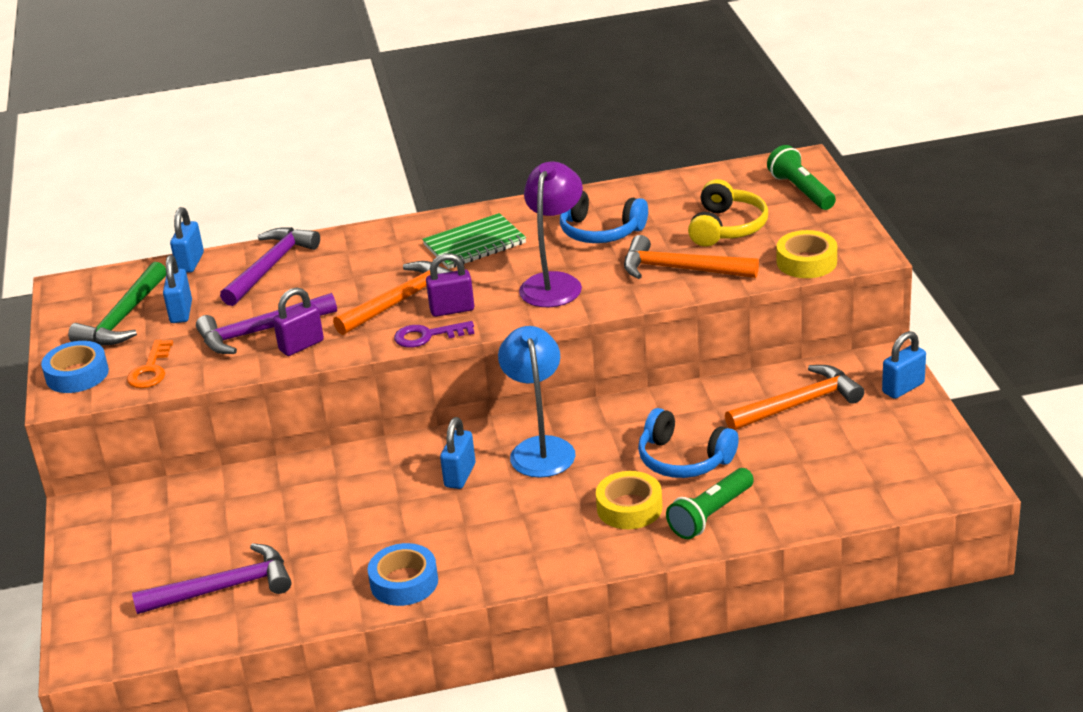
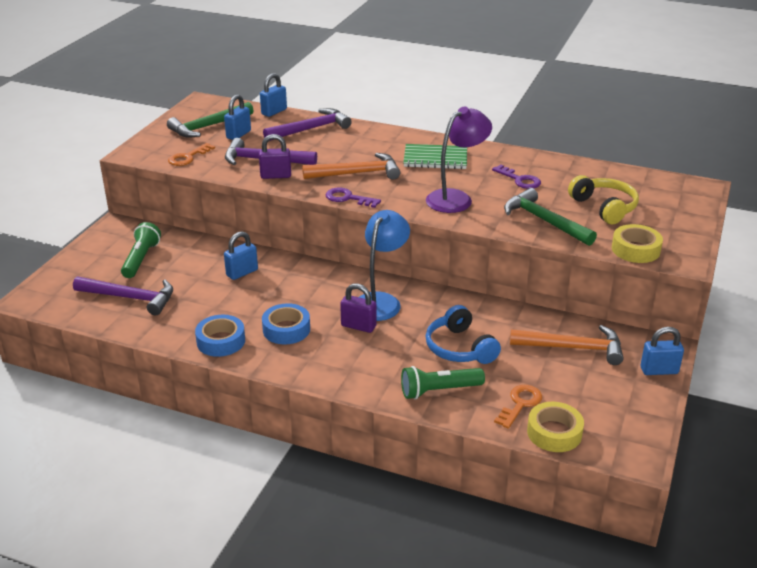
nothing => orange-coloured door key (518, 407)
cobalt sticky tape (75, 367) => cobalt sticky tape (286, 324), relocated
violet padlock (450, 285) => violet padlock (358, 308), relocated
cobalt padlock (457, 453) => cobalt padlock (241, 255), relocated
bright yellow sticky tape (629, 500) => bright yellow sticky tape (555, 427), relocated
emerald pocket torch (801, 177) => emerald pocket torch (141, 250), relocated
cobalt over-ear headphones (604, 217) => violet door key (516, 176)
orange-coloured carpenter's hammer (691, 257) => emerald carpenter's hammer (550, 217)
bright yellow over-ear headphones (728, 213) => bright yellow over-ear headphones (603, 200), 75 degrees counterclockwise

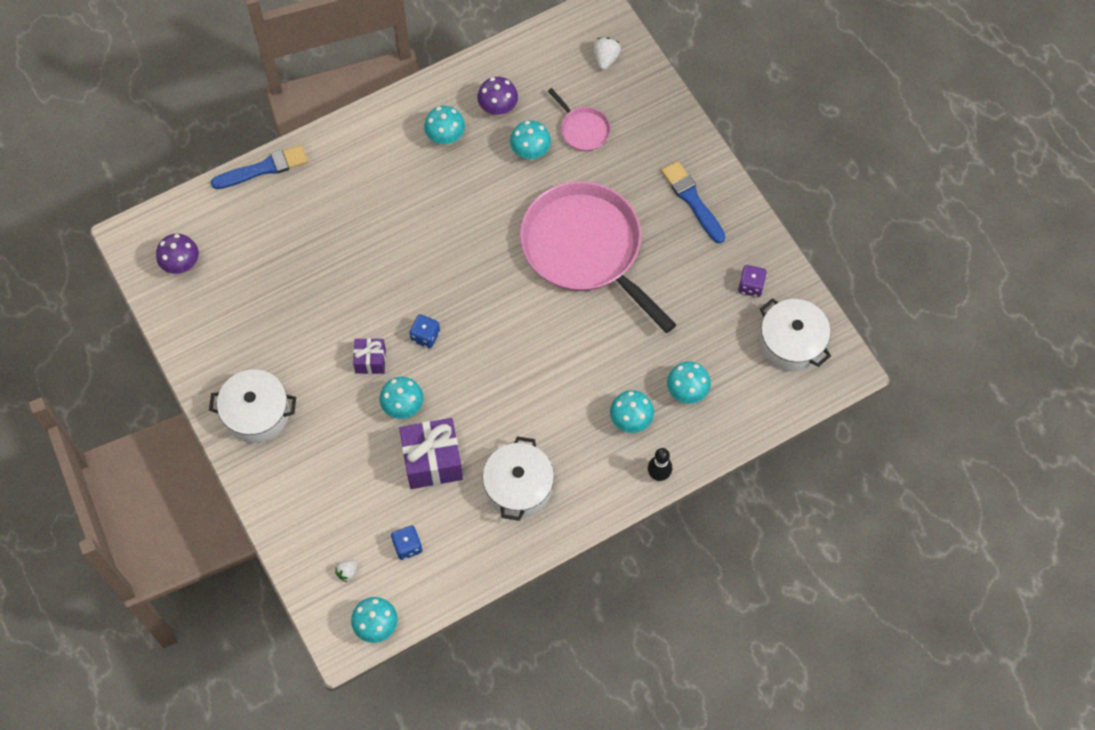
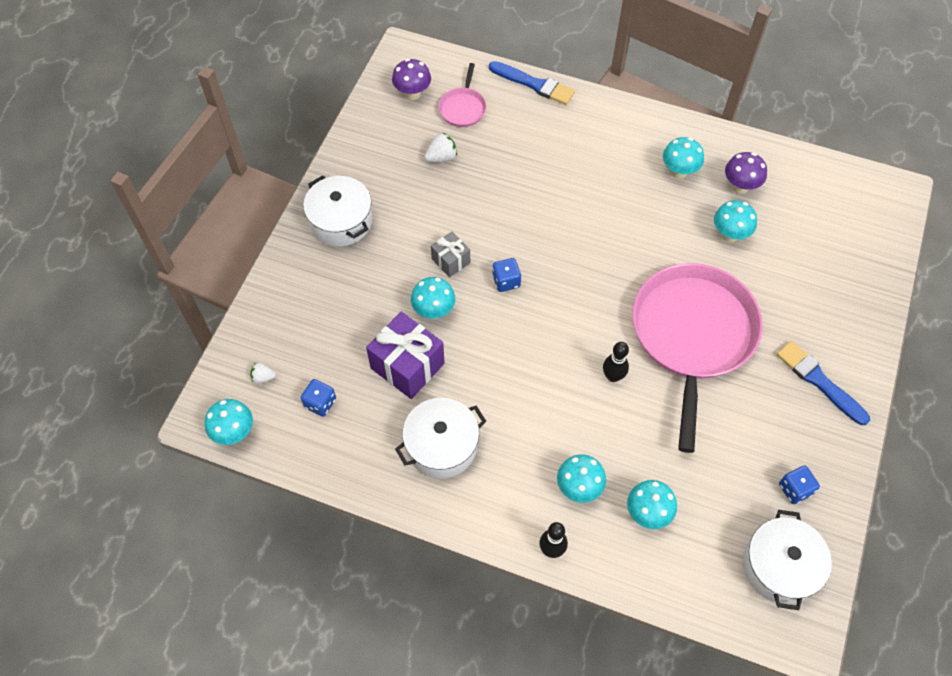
nothing => black skittle (616, 362)
pink skillet (579, 119) => pink skillet (462, 95), relocated
pure white strawberry (607, 53) => pure white strawberry (440, 147), relocated
violet present (369, 356) => gray present (450, 254)
violet die (752, 281) => cobalt die (799, 485)
cobalt paint brush (693, 202) => cobalt paint brush (823, 383), 60 degrees counterclockwise

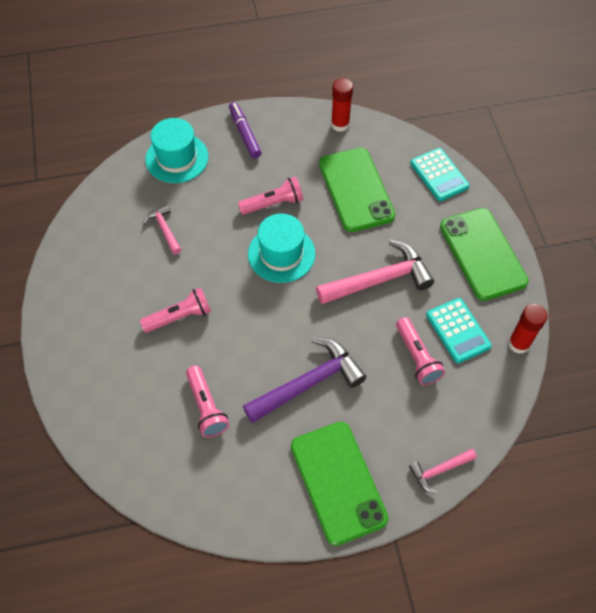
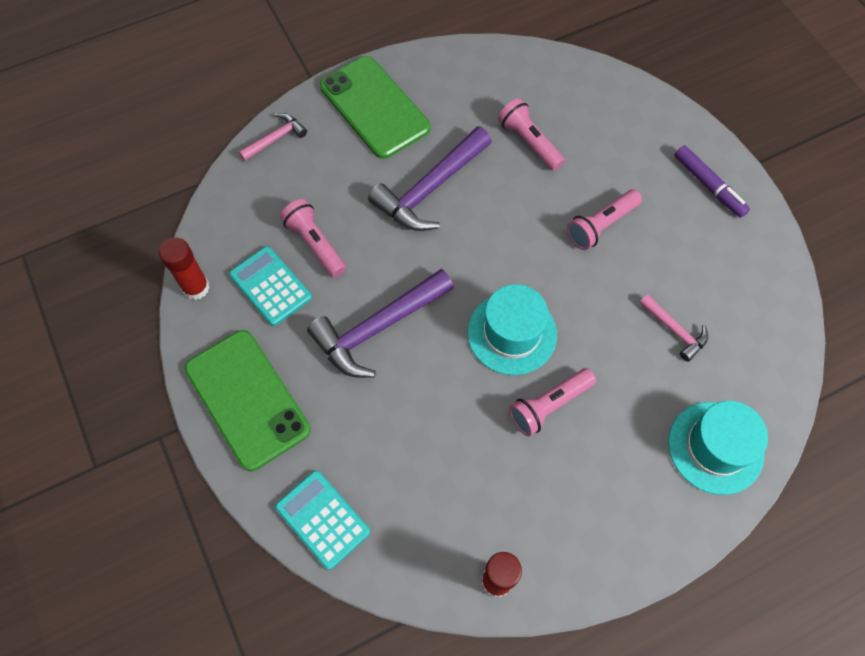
emerald smartphone (357, 190) => nothing
violet felt pen (245, 130) => violet felt pen (712, 181), relocated
pink carpenter's hammer (375, 272) => violet carpenter's hammer (380, 323)

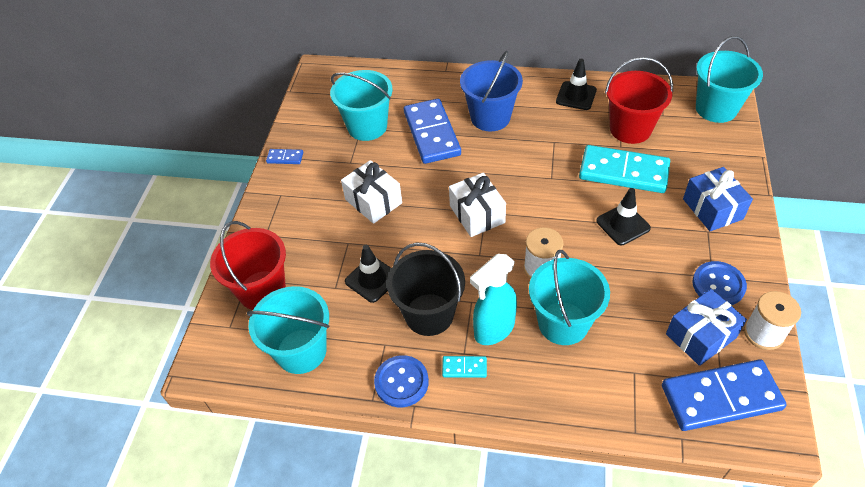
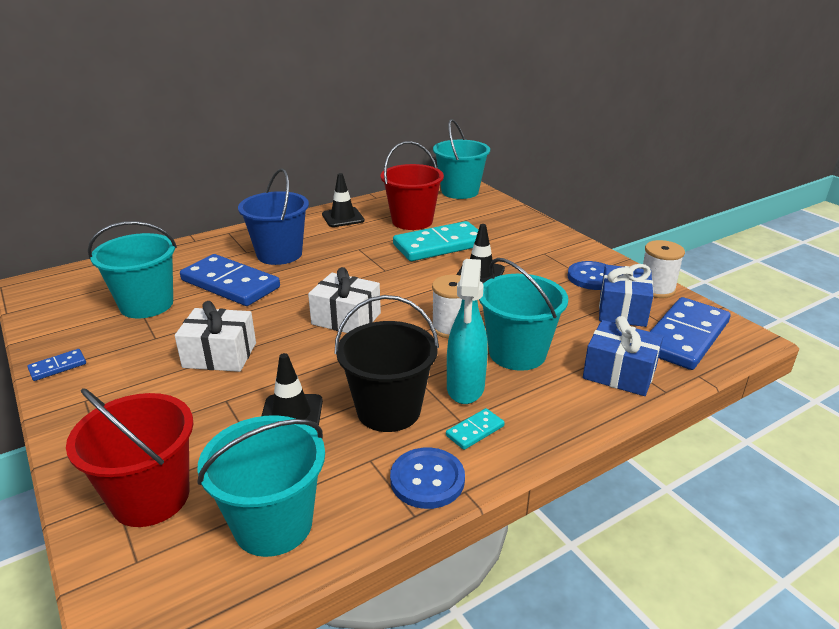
cobalt present (718, 199) => cobalt present (623, 356), relocated

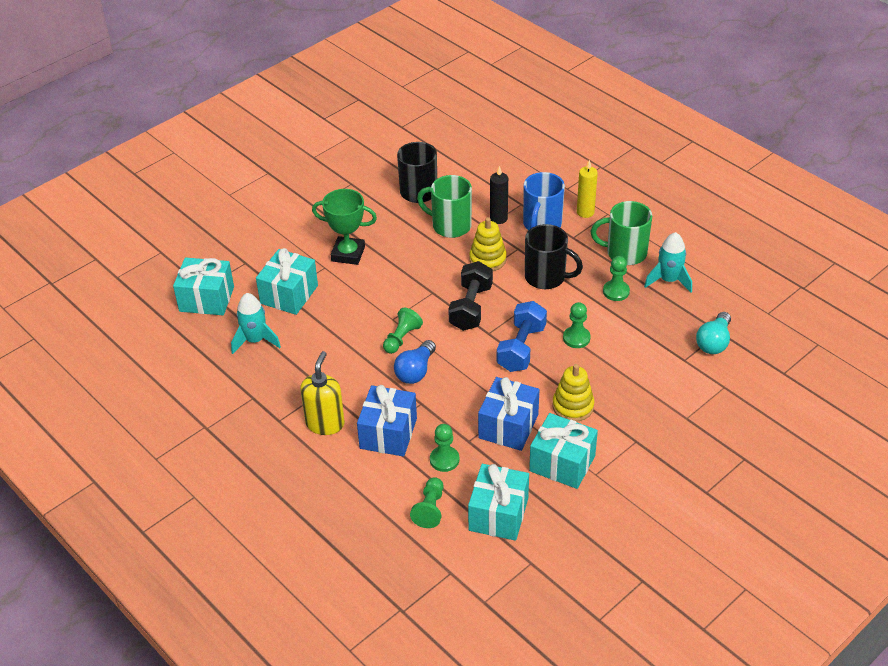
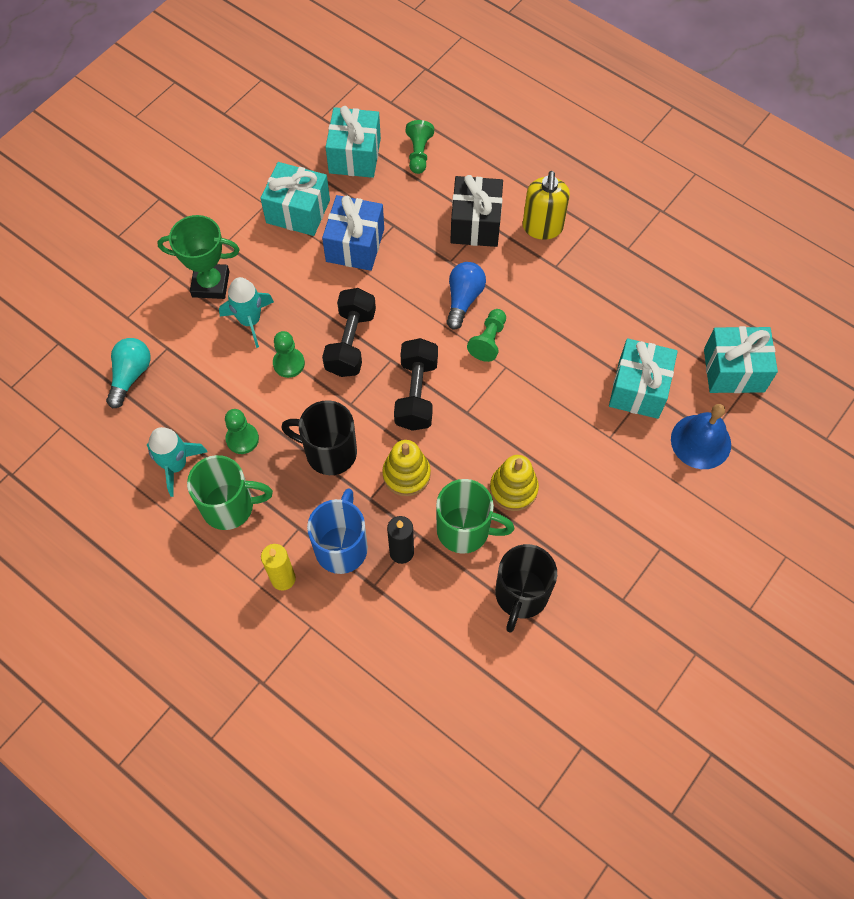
emerald pawn (444, 448) => nothing
nothing => cobalt hand bell (701, 436)
turquoise rocket (256, 323) => turquoise rocket (246, 312), relocated
emerald award cup (344, 227) => emerald award cup (198, 257), relocated
bright yellow ring stacker (573, 393) => bright yellow ring stacker (514, 483), relocated
cobalt present (387, 421) => black present (476, 211)
cobalt dumbbell (522, 336) => black dumbbell (349, 332)

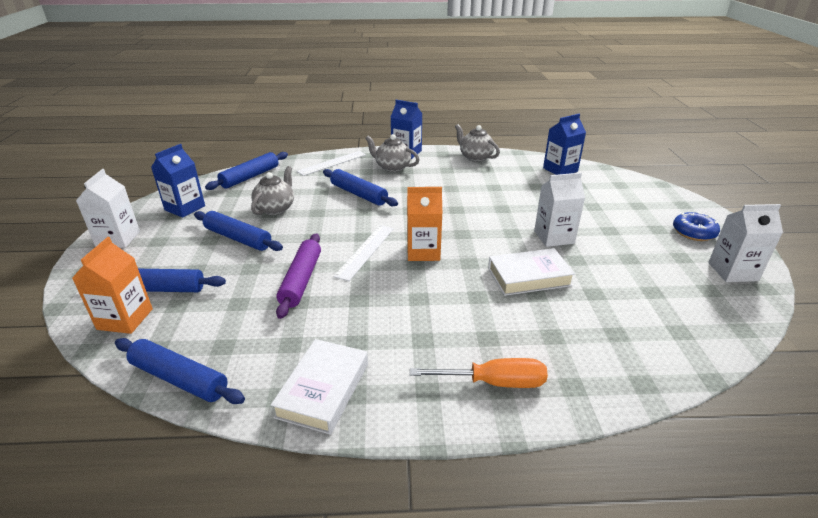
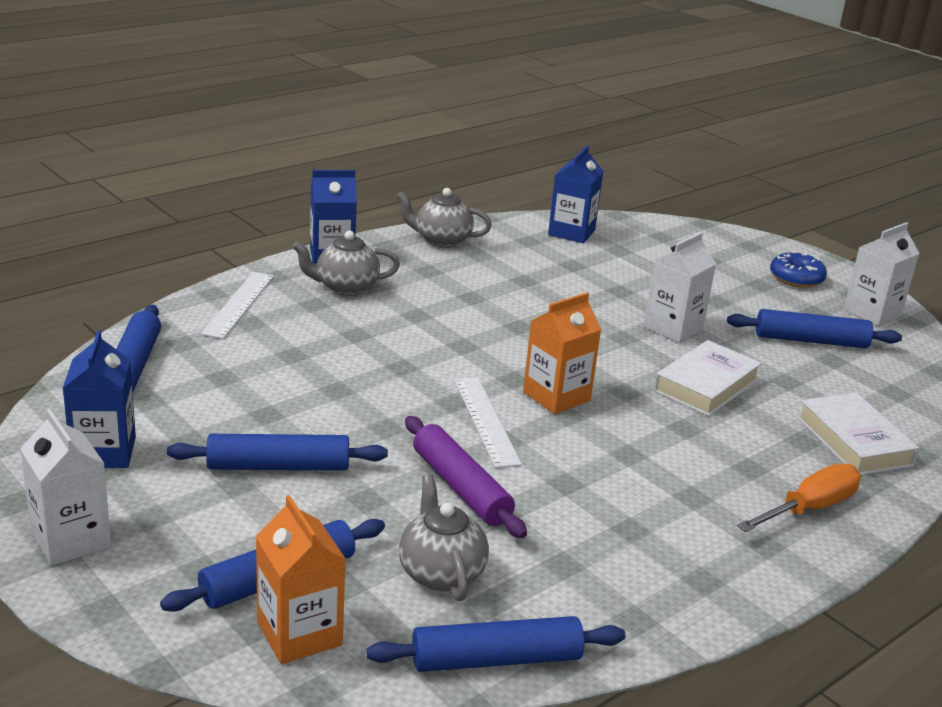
gray tea pot (272, 190) => gray tea pot (444, 537), relocated
pure white book (319, 387) => pure white book (858, 433), relocated
cobalt rolling pin (360, 188) => cobalt rolling pin (814, 328), relocated

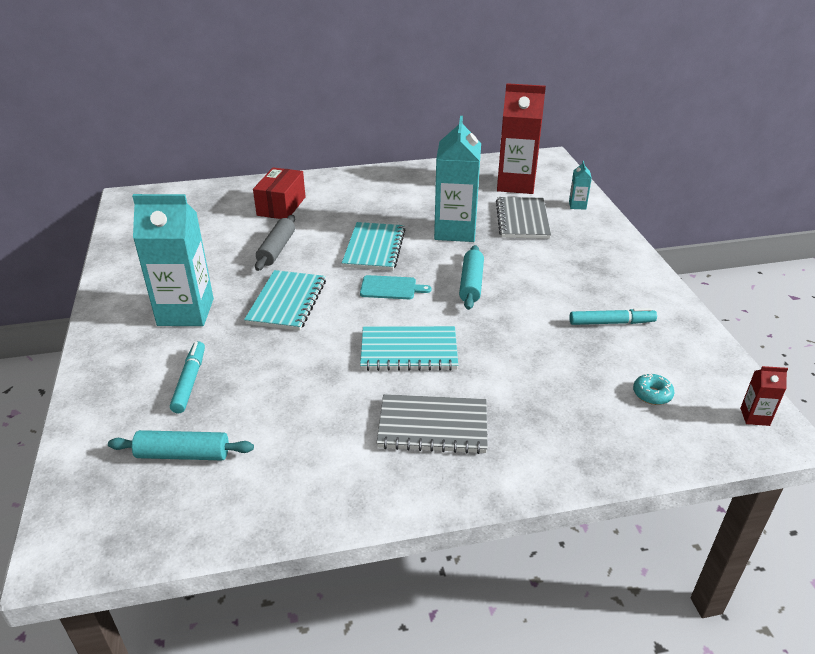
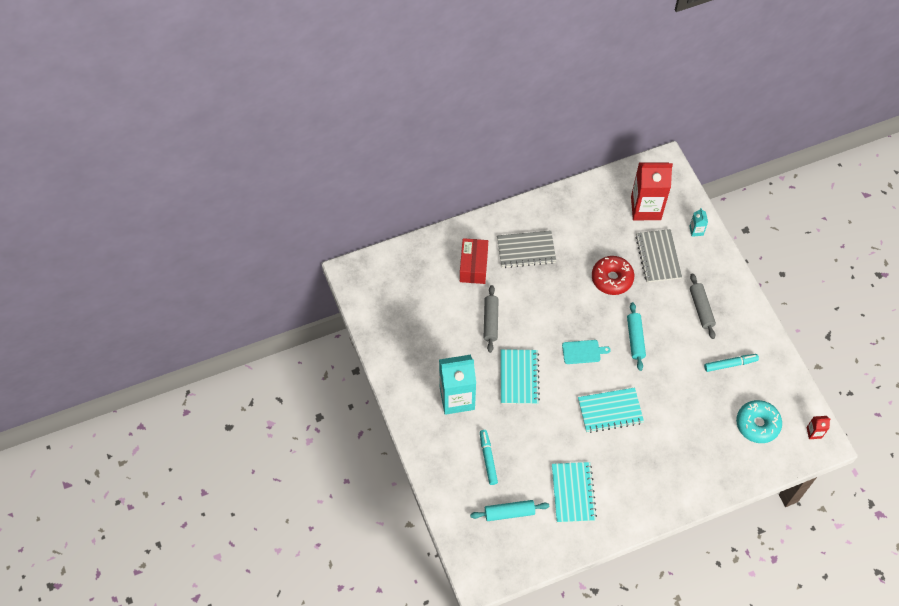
nothing => gray rolling pin (703, 306)
turquoise notebook (373, 246) => turquoise notebook (574, 492), relocated
gray notebook (432, 424) => gray notebook (526, 249), relocated
turquoise juice carton (457, 179) => red donut (613, 275)
turquoise donut (653, 389) => turquoise donut (759, 421), x1.96

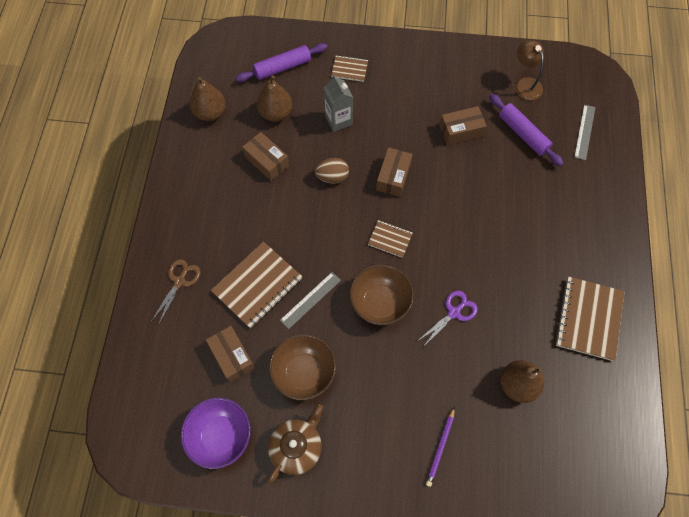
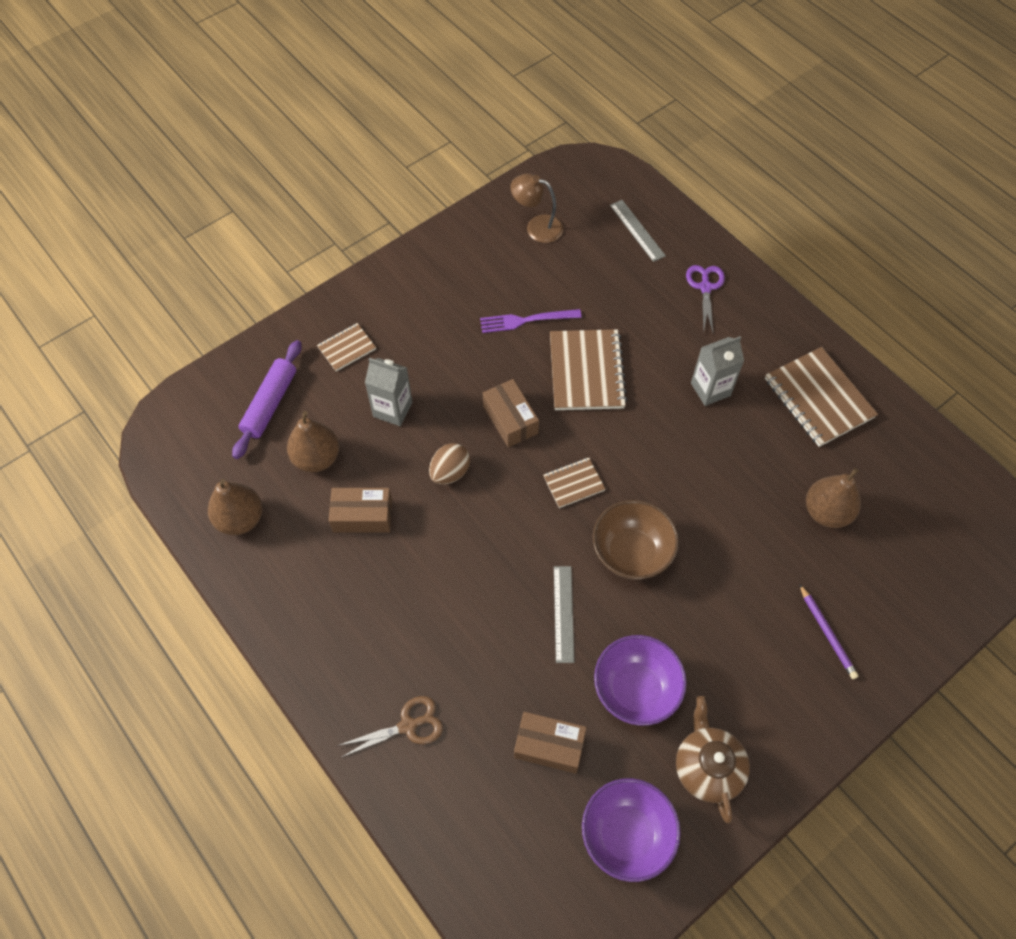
violet rolling pin (526, 130) => nothing
nothing => gray juice carton (717, 371)
brown notebook (256, 285) => brown notebook (588, 369), relocated
violet scissors (448, 319) => violet scissors (705, 298), relocated
brown parcel (463, 125) => violet fork (531, 321)
brown serving bowl (302, 367) => violet serving bowl (640, 680)
brown scissors (176, 291) => brown scissors (390, 726), 90 degrees clockwise

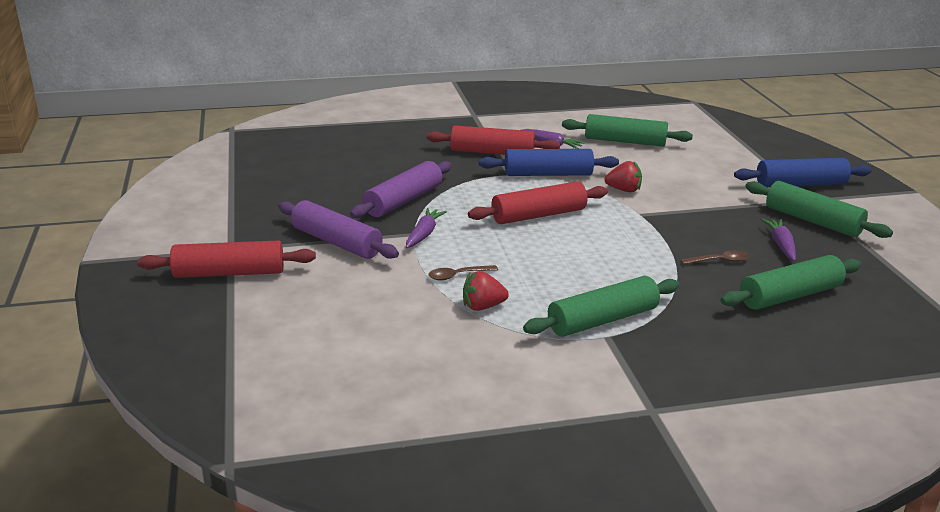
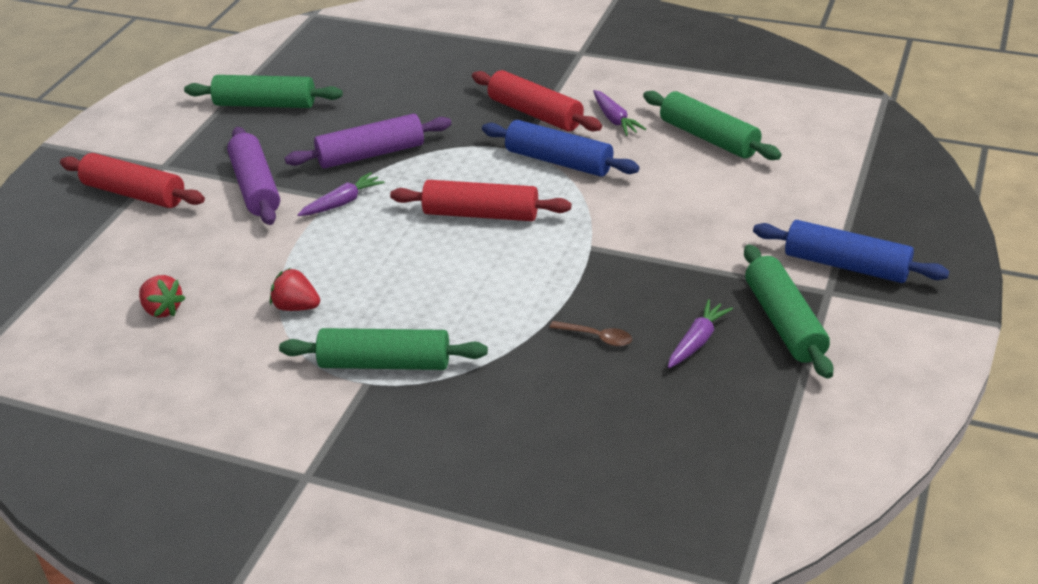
brown spoon (463, 273) => nothing
red strawberry (623, 176) => red strawberry (162, 296), relocated
emerald rolling pin (791, 282) => emerald rolling pin (263, 91), relocated

